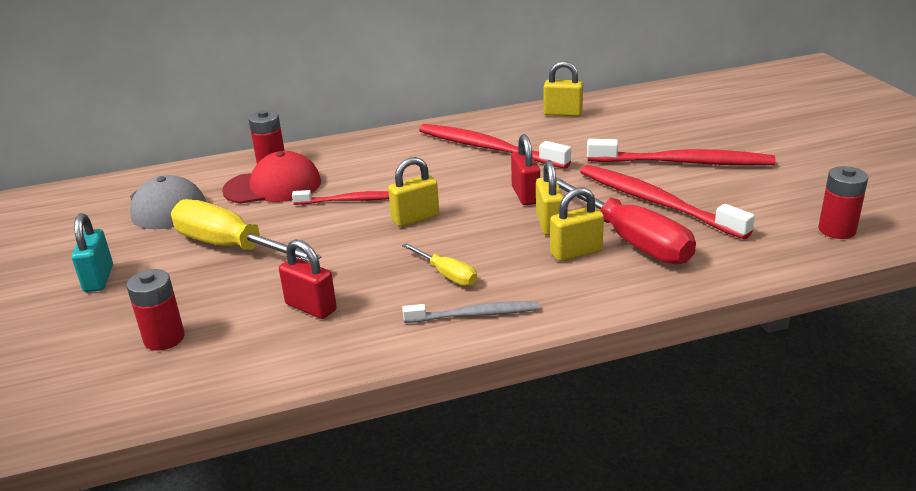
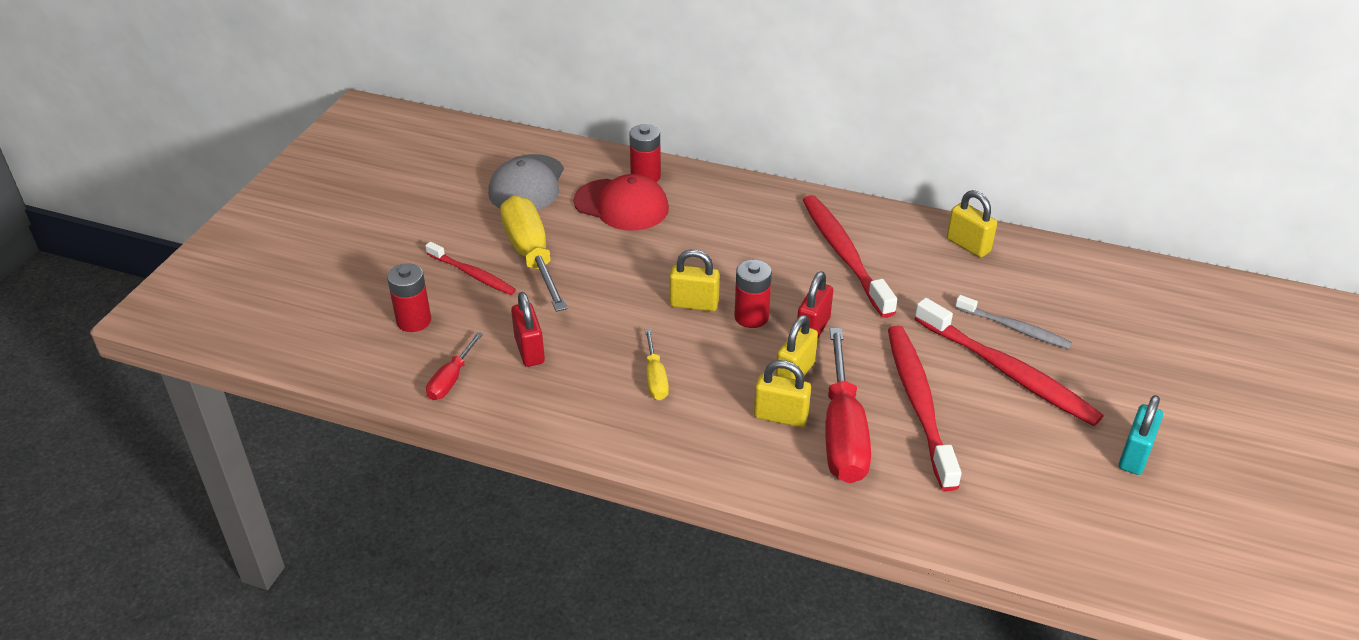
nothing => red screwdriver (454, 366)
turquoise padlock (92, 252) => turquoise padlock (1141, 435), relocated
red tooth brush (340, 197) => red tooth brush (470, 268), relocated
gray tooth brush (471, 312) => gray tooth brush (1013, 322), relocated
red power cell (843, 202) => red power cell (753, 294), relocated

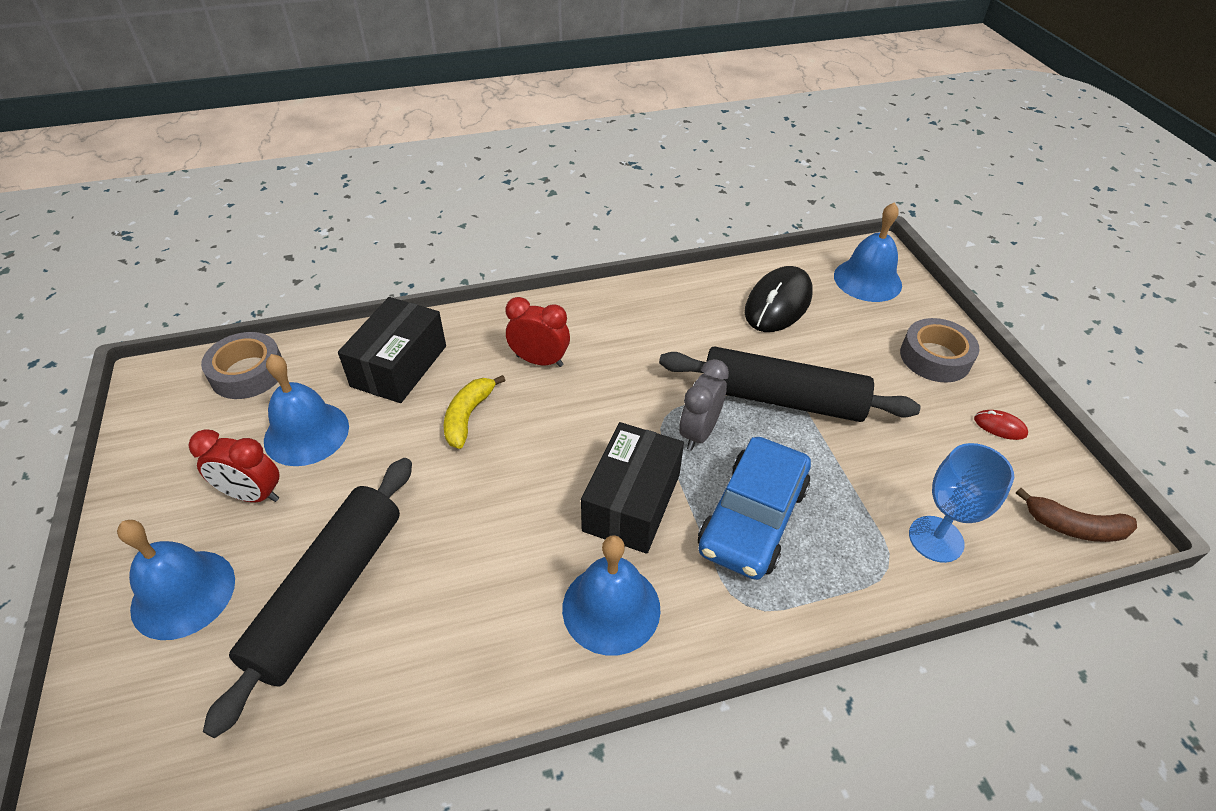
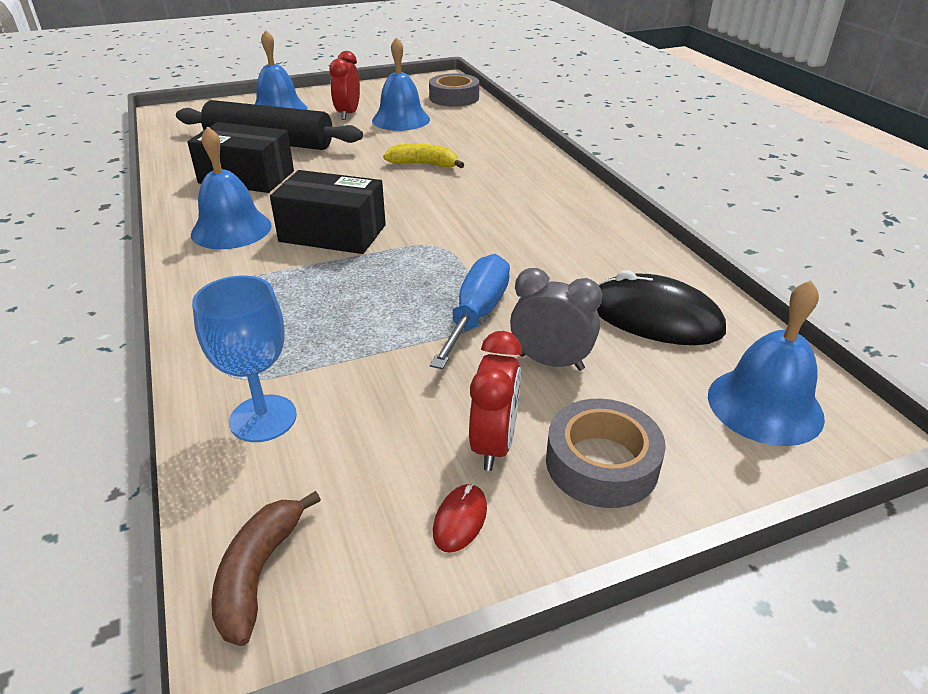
cobalt car (754, 508) => nothing
black parcel (392, 350) => black parcel (240, 157), relocated
red clock (537, 332) => red clock (495, 401), relocated
gray clock (704, 404) => gray clock (556, 319), relocated
black rolling pin (790, 384) => cobalt screwdriver (470, 311)

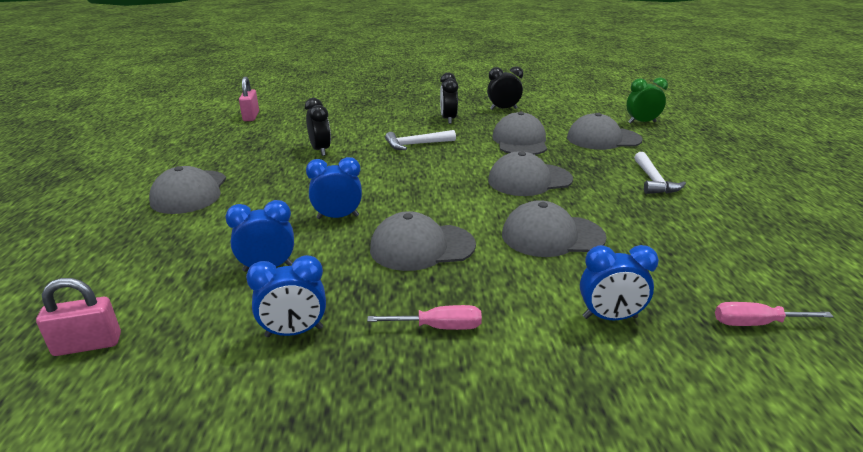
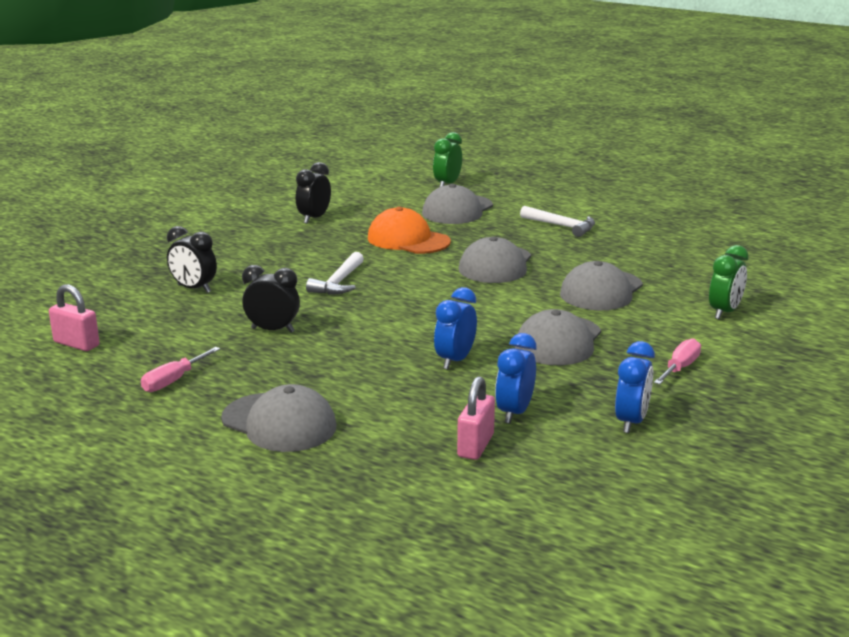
pink padlock (78, 317) => pink padlock (476, 418), relocated
black clock (449, 98) => black clock (192, 259), relocated
pink screwdriver (774, 314) => pink screwdriver (180, 369), relocated
gray baseball cap (519, 133) => orange-coloured baseball cap (409, 230)
cobalt clock (619, 282) => emerald clock (729, 282)

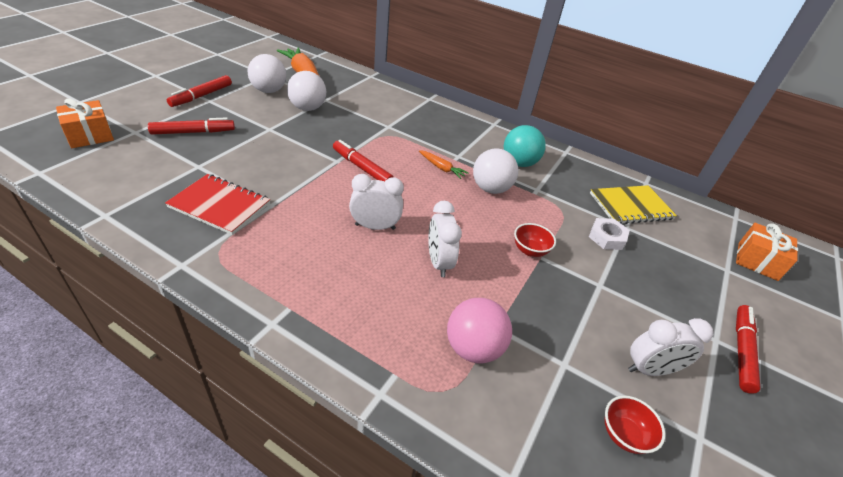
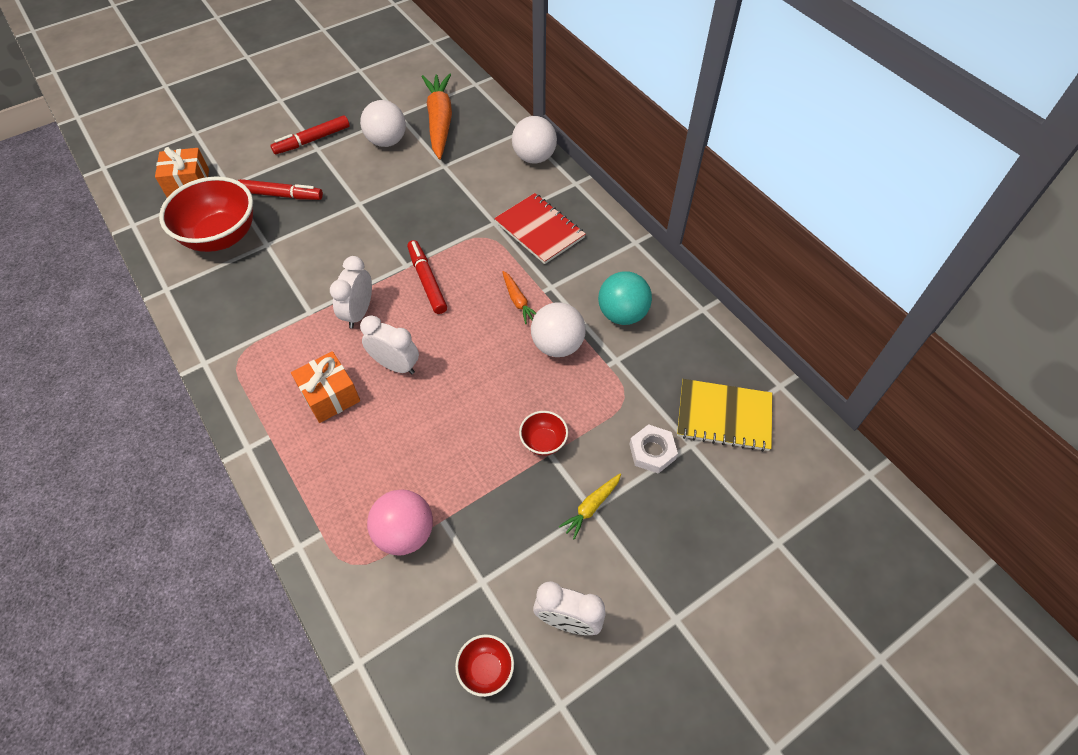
red felt pen (748, 349) => nothing
nothing => red serving bowl (206, 214)
nothing => bright yellow root vegetable (590, 507)
red notebook (217, 204) => red notebook (540, 228), relocated
pure white play ball (306, 91) => pure white play ball (534, 140), relocated
pure white clock (445, 239) => pure white clock (351, 292), relocated
orange-coloured present (767, 252) => orange-coloured present (325, 387), relocated

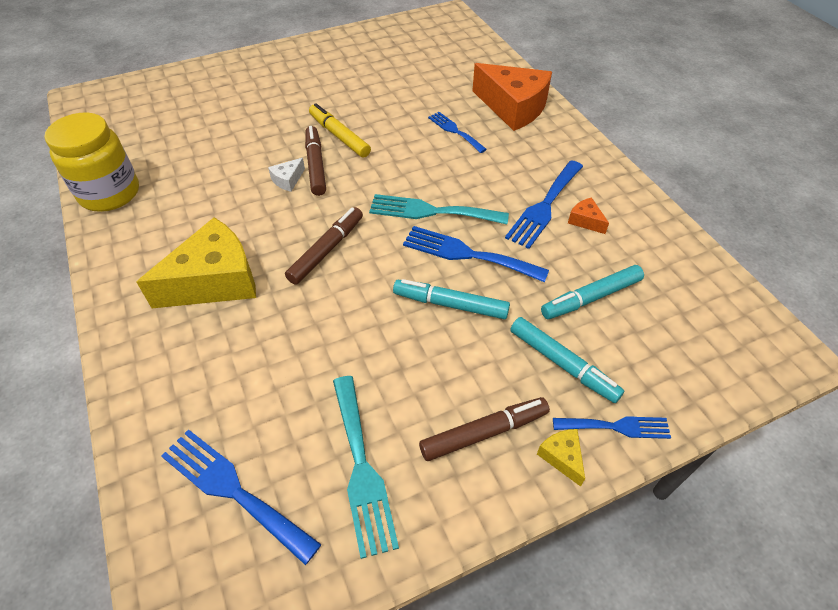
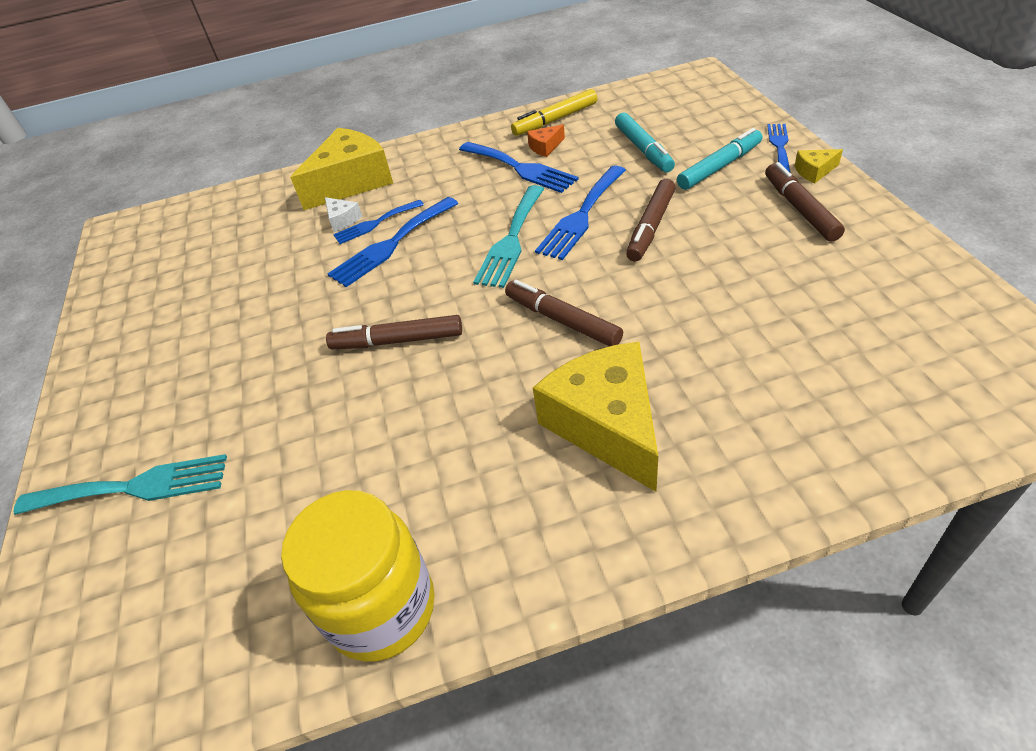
cobalt fork (241, 497) => cobalt fork (392, 242), relocated
pure white cheese (286, 175) => pure white cheese (343, 214), relocated
bright yellow felt pen (340, 130) => bright yellow felt pen (554, 112), relocated
turquoise fork (366, 467) => turquoise fork (120, 484), relocated
turquoise felt pen (451, 299) => brown felt pen (650, 220)
orange-coloured cheese (512, 97) => bright yellow cheese (341, 169)

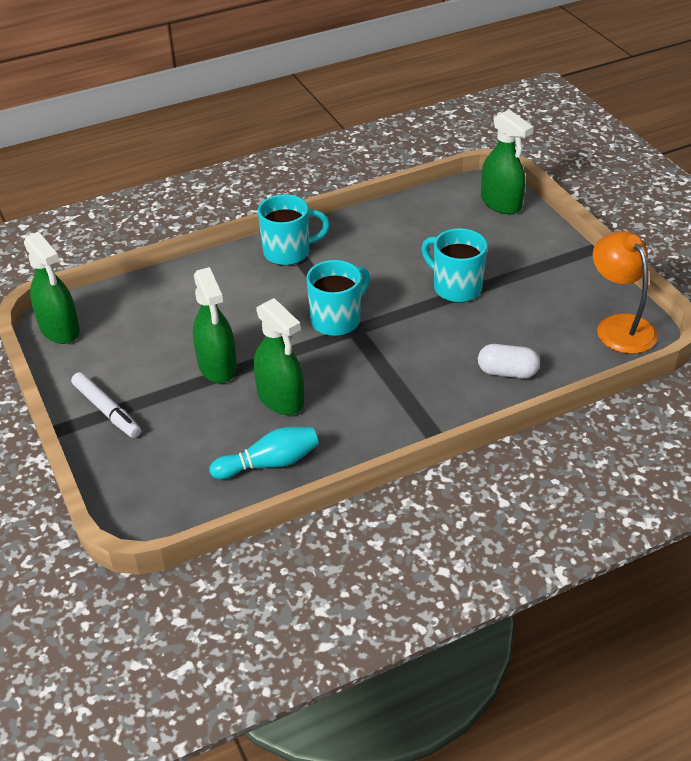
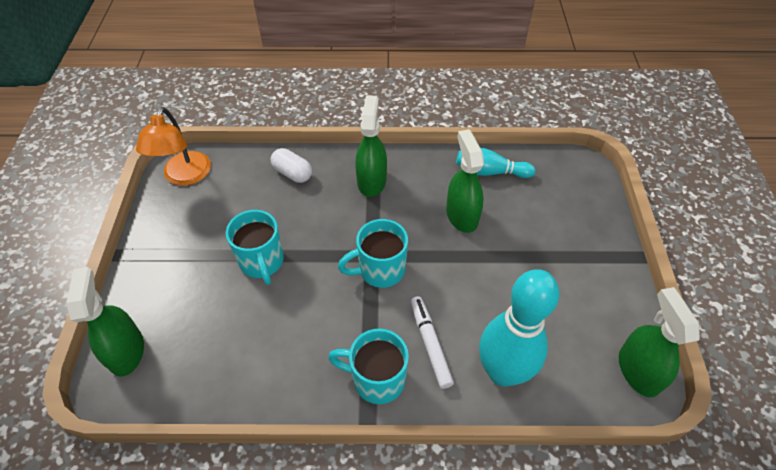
nothing => turquoise skittle (519, 327)
pure white felt pen (106, 405) => pure white felt pen (432, 342), relocated
emerald sprayer (215, 325) => emerald sprayer (371, 146), relocated

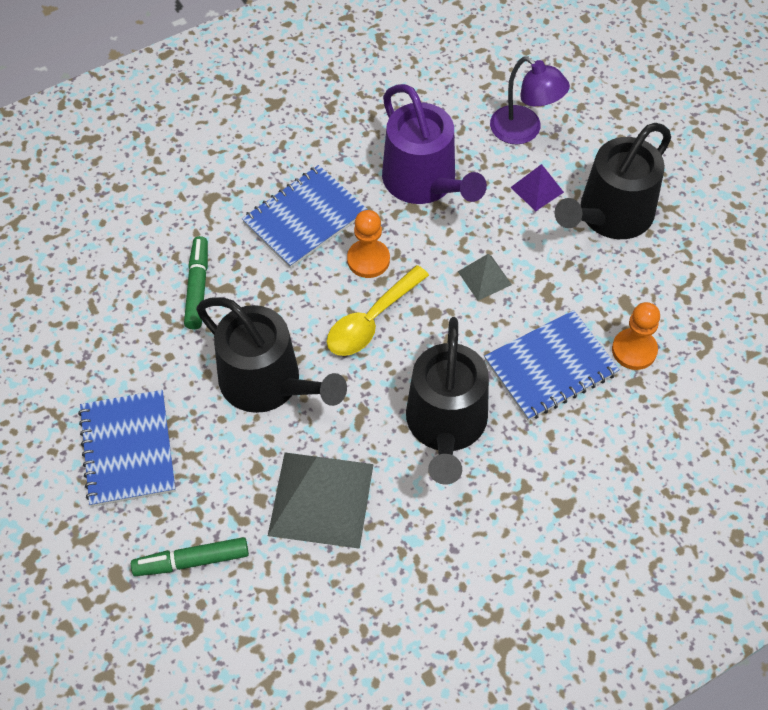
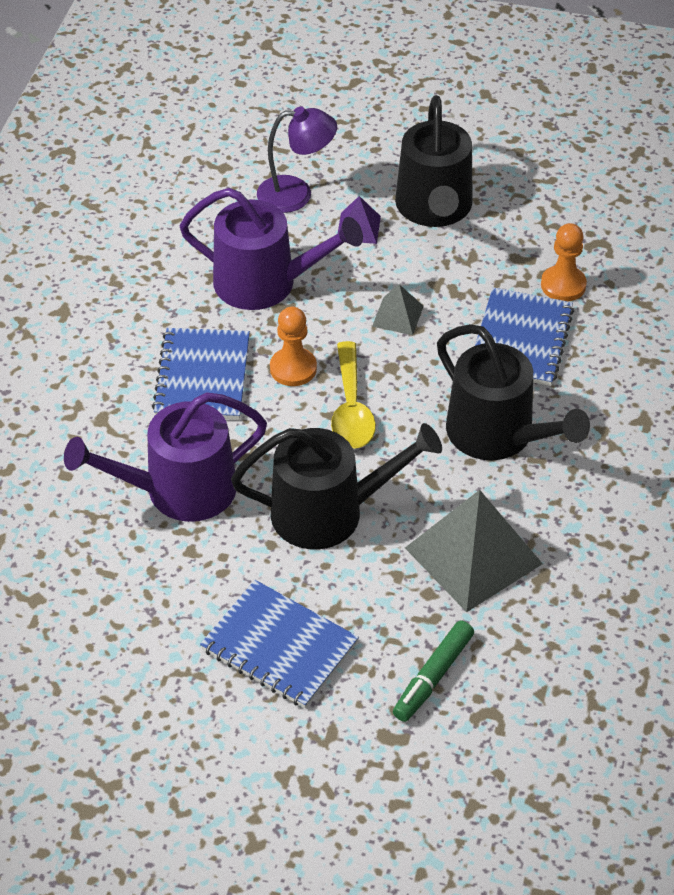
emerald felt pen (196, 283) => violet watering pot (165, 457)

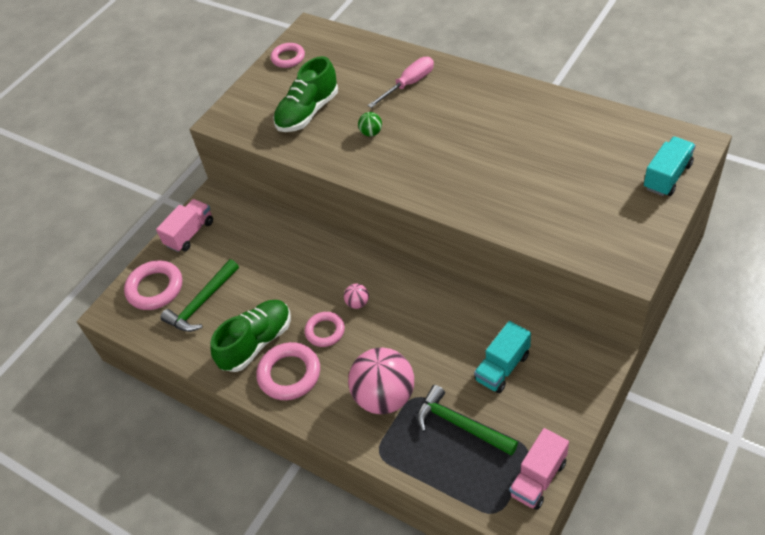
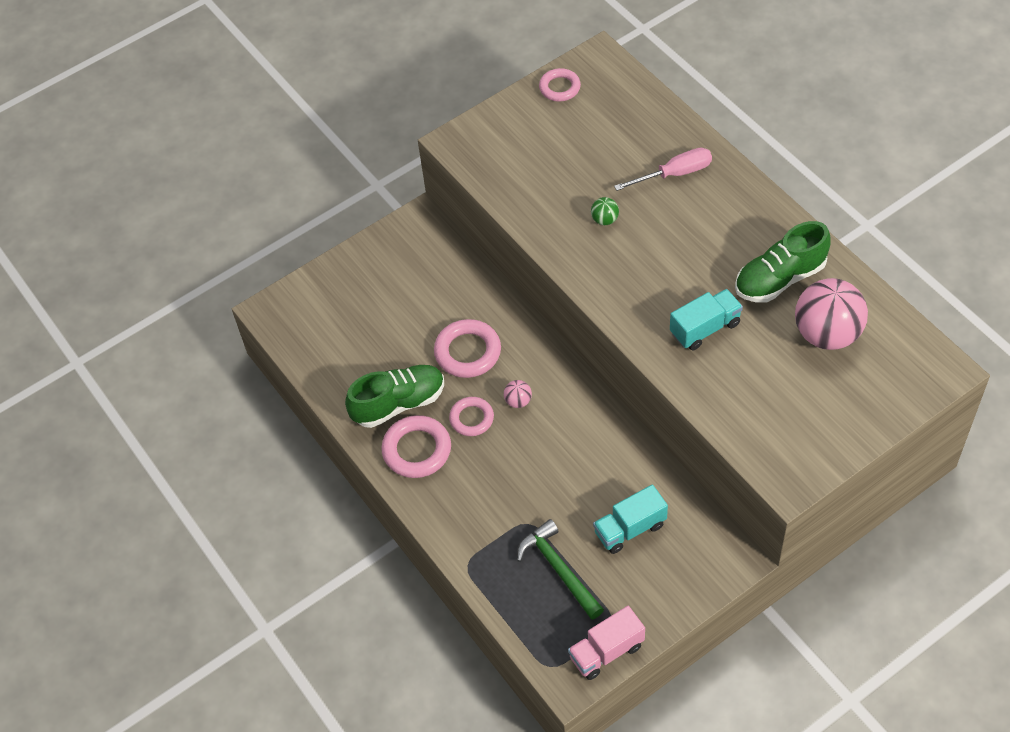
pink truck (184, 225) => nothing
emerald carpenter's hammer (199, 295) => nothing
pink hoop (153, 285) => pink hoop (467, 348), relocated
emerald sneaker (305, 94) => emerald sneaker (782, 262), relocated
pink play ball (381, 381) => pink play ball (831, 314), relocated
turquoise truck (670, 166) => turquoise truck (706, 320), relocated

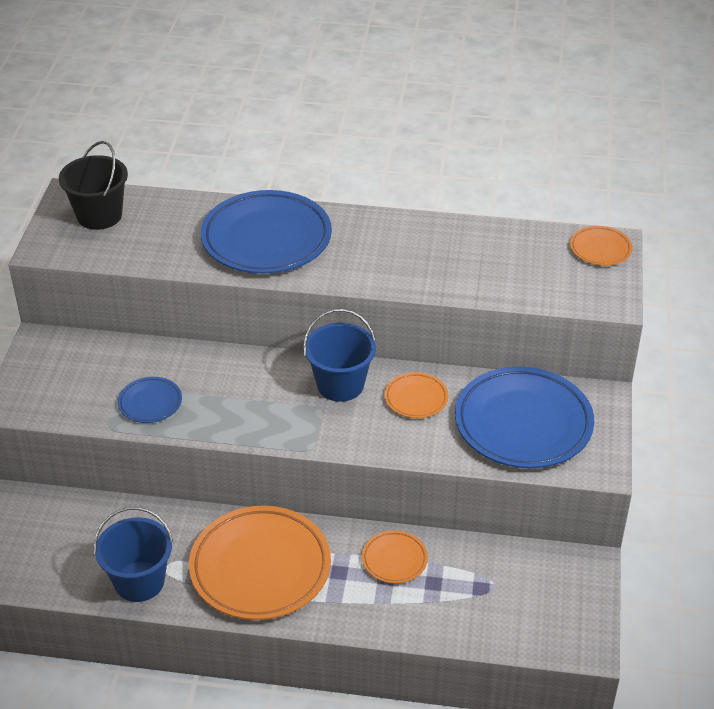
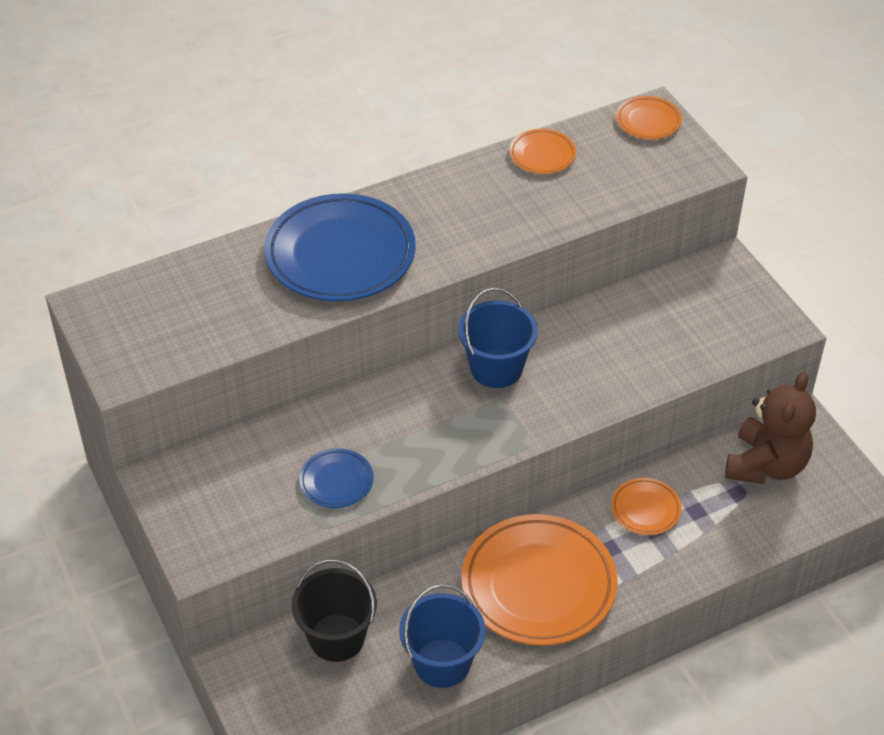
cobalt dinner plate (524, 417) => nothing
nothing => brown teddy (770, 428)
black pail (93, 185) => black pail (334, 610), relocated
orange-coloured dinner plate (416, 395) => orange-coloured dinner plate (542, 151), relocated

